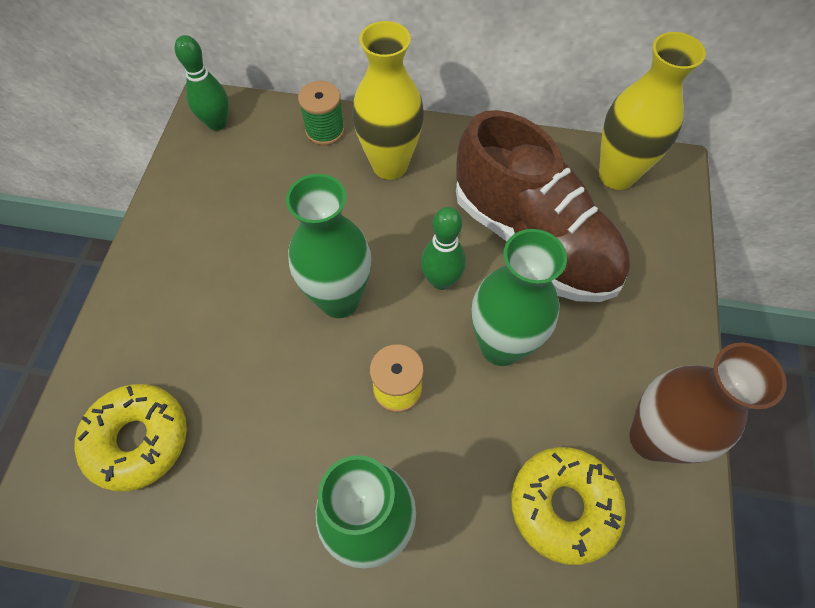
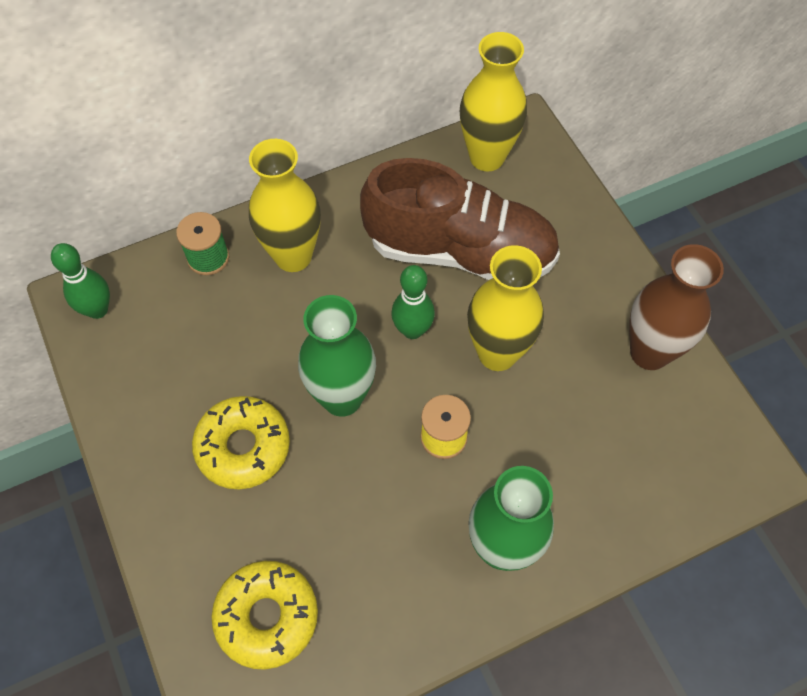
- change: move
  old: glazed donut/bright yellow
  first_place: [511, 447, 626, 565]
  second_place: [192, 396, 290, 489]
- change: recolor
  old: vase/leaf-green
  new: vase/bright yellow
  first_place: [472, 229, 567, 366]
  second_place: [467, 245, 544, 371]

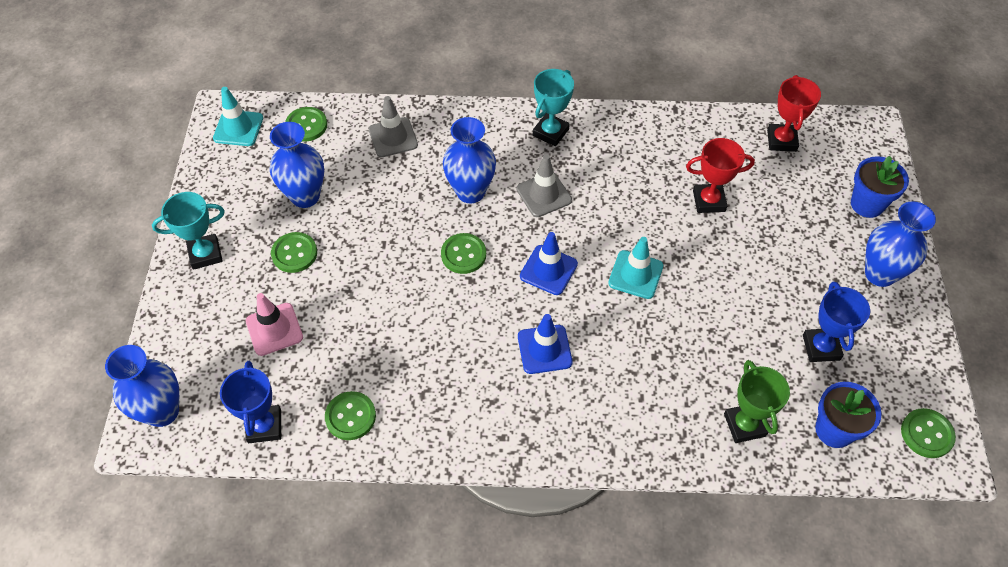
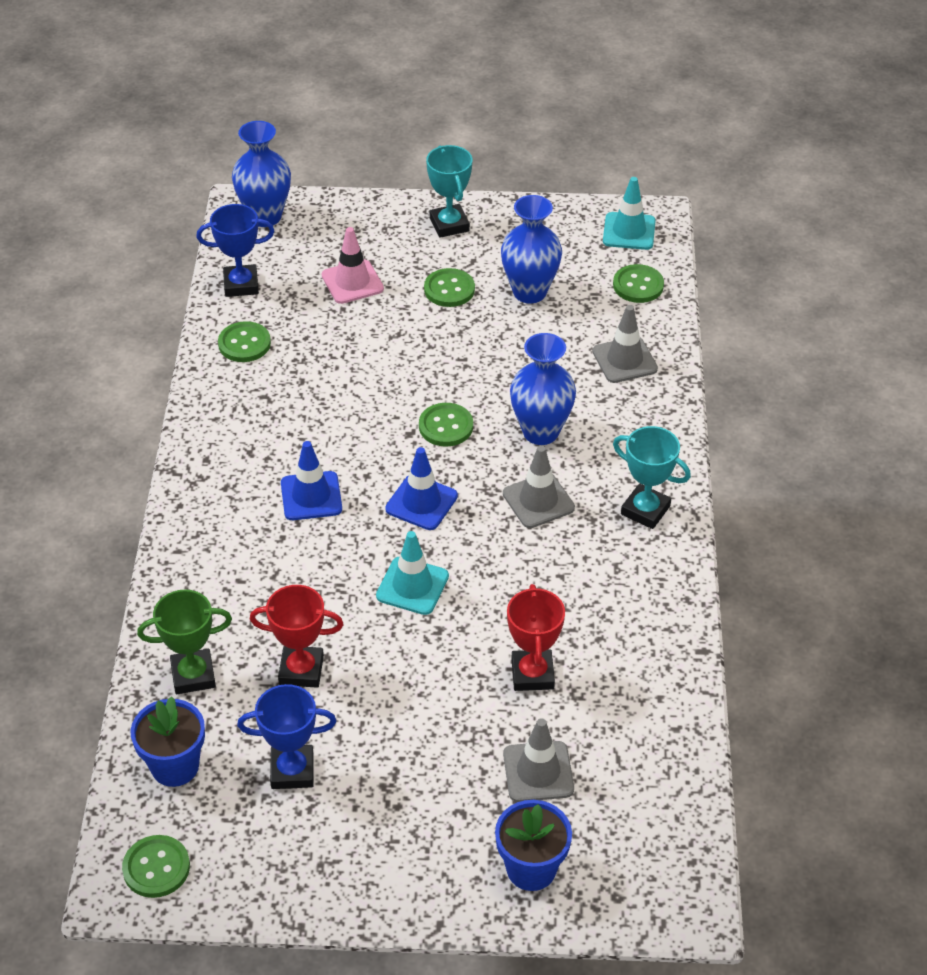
- change: delete
  old: vase/blue
  first_place: [865, 201, 936, 287]
- change: insert
  new: safety cone/grey
  second_place: [503, 718, 574, 802]
- change: move
  old: trophy/crimson
  first_place: [767, 75, 821, 152]
  second_place: [250, 585, 343, 688]

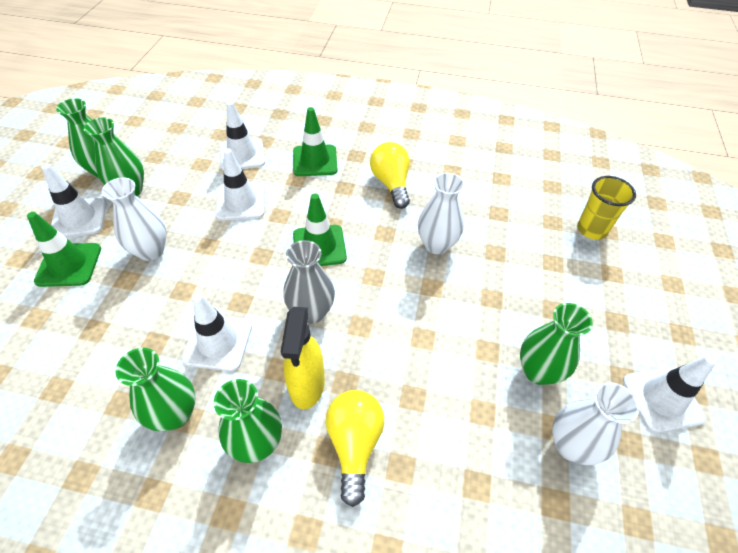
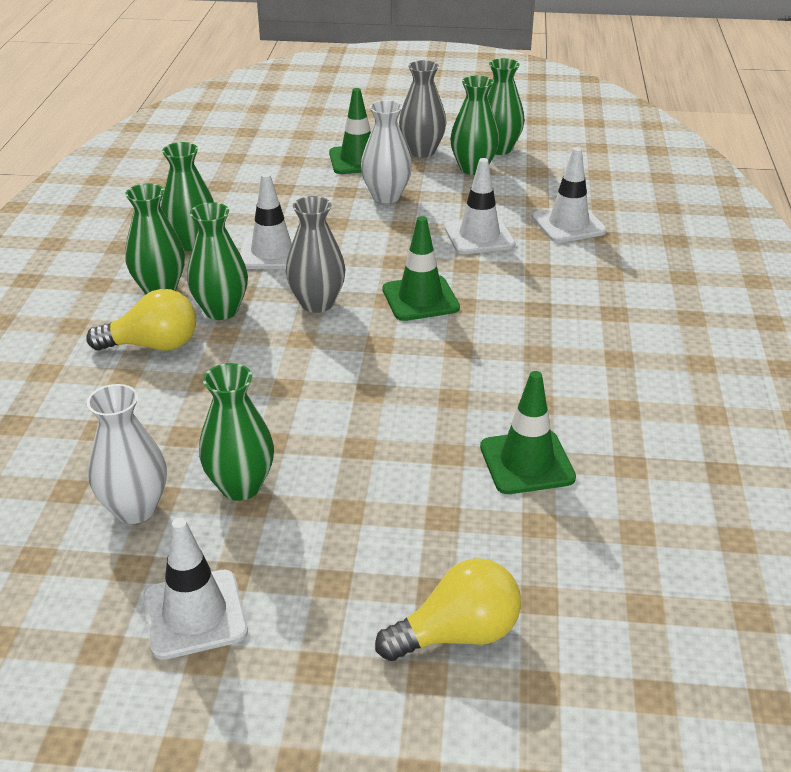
- change: delete
  old: vase/snow-white
  first_place: [418, 173, 465, 254]
- change: delete
  old: tumbler/bright yellow
  first_place: [577, 176, 636, 240]
- change: move
  old: safety cone/leaf-green
  first_place: [293, 107, 338, 176]
  second_place: [480, 371, 576, 494]
- change: move
  old: light bulb/bright yellow
  first_place: [370, 142, 410, 209]
  second_place: [375, 558, 521, 661]
- change: replace
  old: safety cone/snow-white
  new: vase/grey
  first_place: [42, 164, 107, 237]
  second_place: [399, 60, 446, 157]
- change: replace
  old: spray cleaner/bright yellow
  new: vase/leaf-green
  first_place: [281, 307, 325, 409]
  second_place: [187, 202, 248, 320]

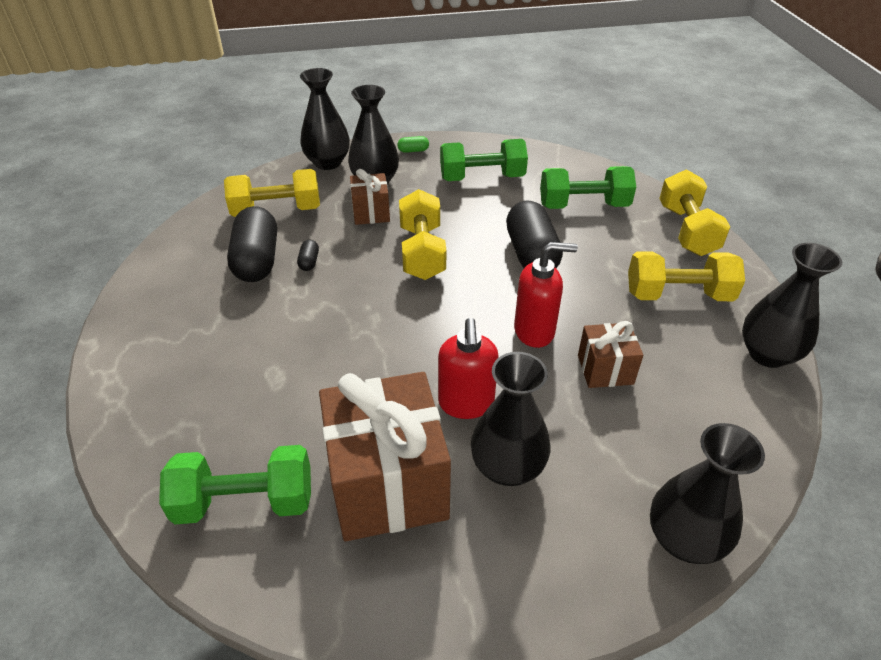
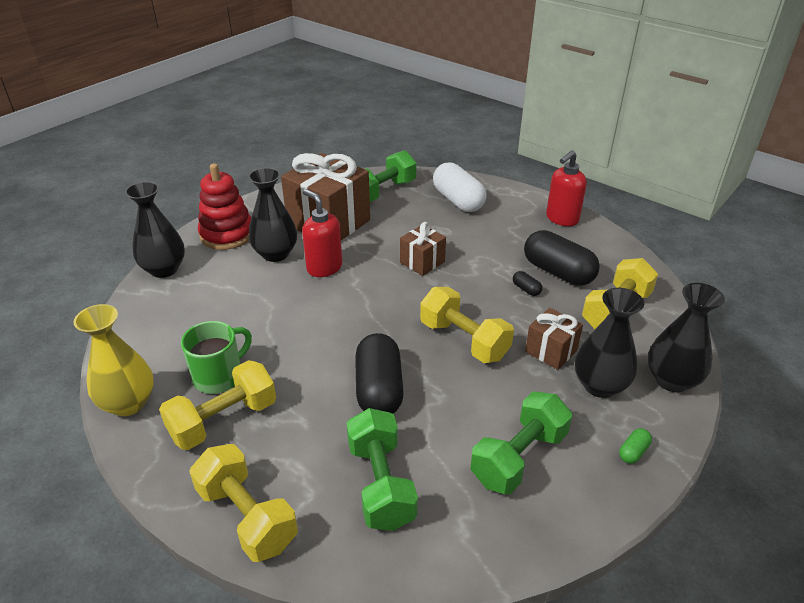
- change: insert
  new: mug/leaf-green
  second_place: [181, 321, 252, 394]
- change: insert
  new: ring stacker/crimson
  second_place: [198, 163, 251, 250]
- change: insert
  new: pill shape/snow-white
  second_place: [433, 162, 487, 212]
- change: move
  old: pump bottle/crimson
  first_place: [514, 242, 578, 348]
  second_place: [546, 150, 587, 226]
- change: move
  old: gift/dark brown
  first_place: [578, 321, 643, 388]
  second_place: [400, 222, 446, 276]
- change: recolor
  old: vase/black
  new: vase/bright yellow
  first_place: [742, 243, 842, 368]
  second_place: [73, 304, 154, 416]
- change: rotate
  old: pill shape/black
  first_place: [506, 201, 563, 268]
  second_place: [355, 333, 404, 414]
  degrees: 45
- change: rotate
  old: hand weight/leaf-green
  first_place: [540, 166, 636, 209]
  second_place: [347, 408, 418, 531]
  degrees: -60

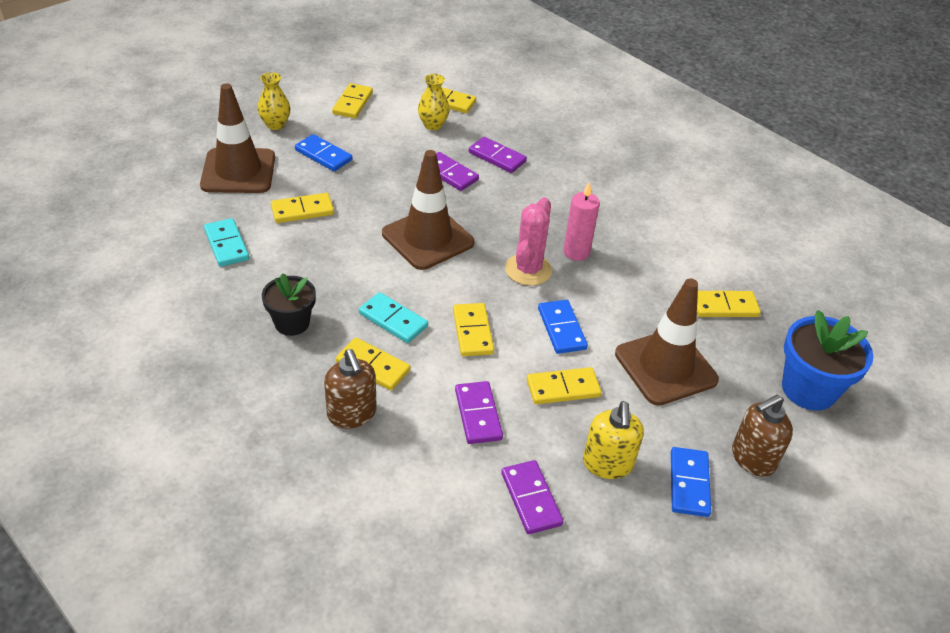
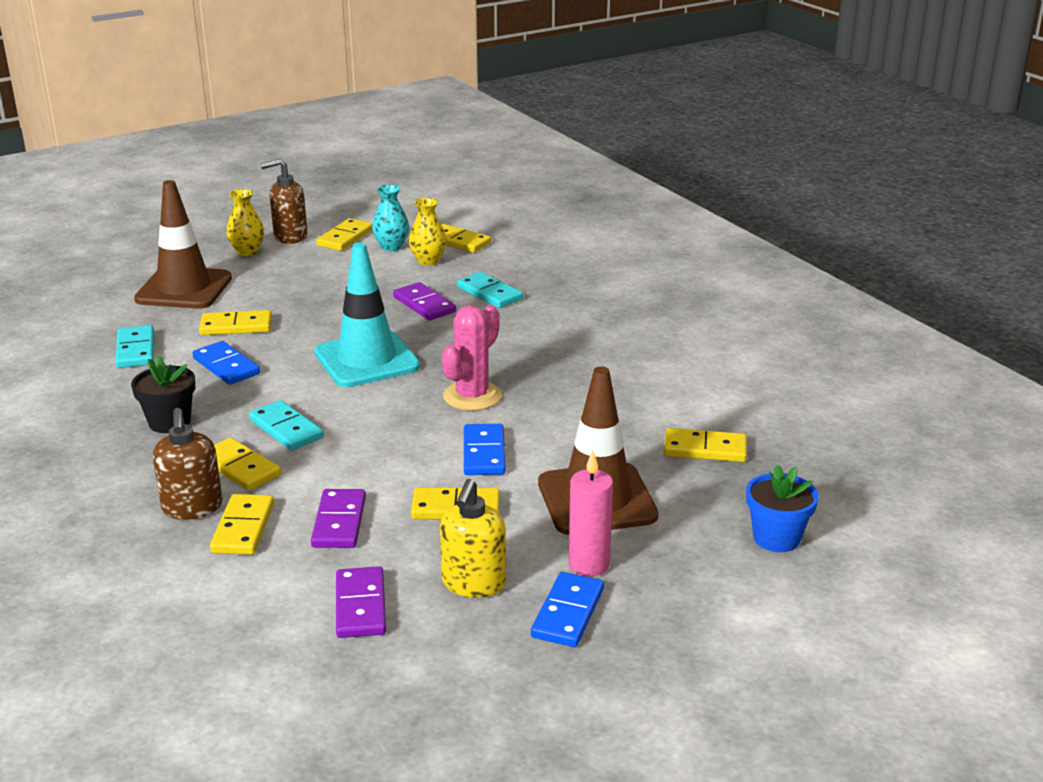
- change: insert
  new: vase/turquoise
  second_place: [372, 185, 409, 251]
- change: move
  old: domino piece/blue
  first_place: [295, 134, 352, 171]
  second_place: [192, 341, 260, 385]
- change: move
  old: domino piece/bright yellow
  first_place: [453, 303, 494, 356]
  second_place: [210, 494, 274, 555]
- change: move
  old: candle/rose-pink
  first_place: [563, 182, 600, 261]
  second_place: [569, 451, 613, 576]
- change: move
  old: pump bottle/dark brown
  first_place: [732, 395, 793, 477]
  second_place: [260, 158, 308, 244]
- change: recolor
  old: safety cone/dark brown
  new: safety cone/turquoise
  first_place: [382, 150, 474, 270]
  second_place: [315, 242, 420, 387]
- change: recolor
  old: domino piece/royal purple
  new: domino piece/turquoise
  first_place: [469, 137, 527, 173]
  second_place: [457, 272, 523, 308]
- change: resize
  old: potted plant/blue
  first_place: [782, 310, 873, 411]
  second_place: [746, 465, 819, 552]
  factor: 0.65

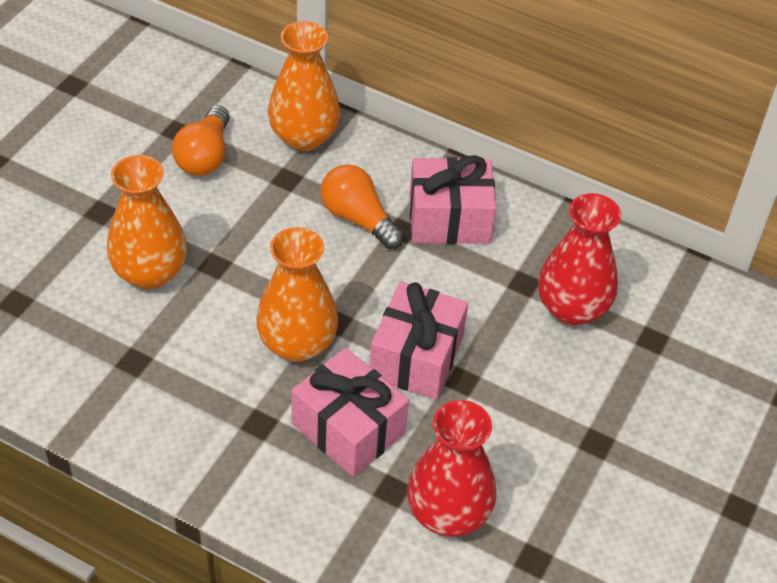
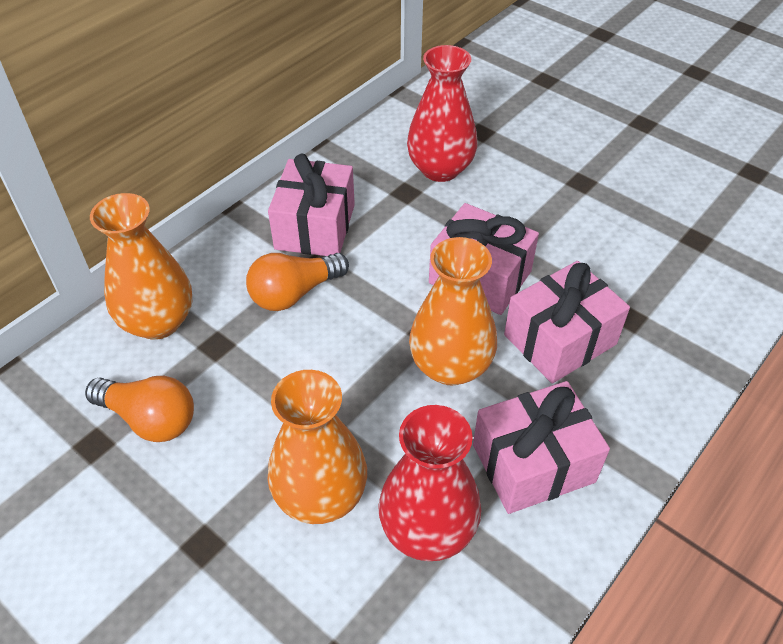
- change: insert
  new: gift/rose-pink
  second_place: [473, 381, 610, 514]
- change: move
  old: vase/crimson
  first_place: [407, 400, 497, 537]
  second_place: [378, 405, 481, 561]

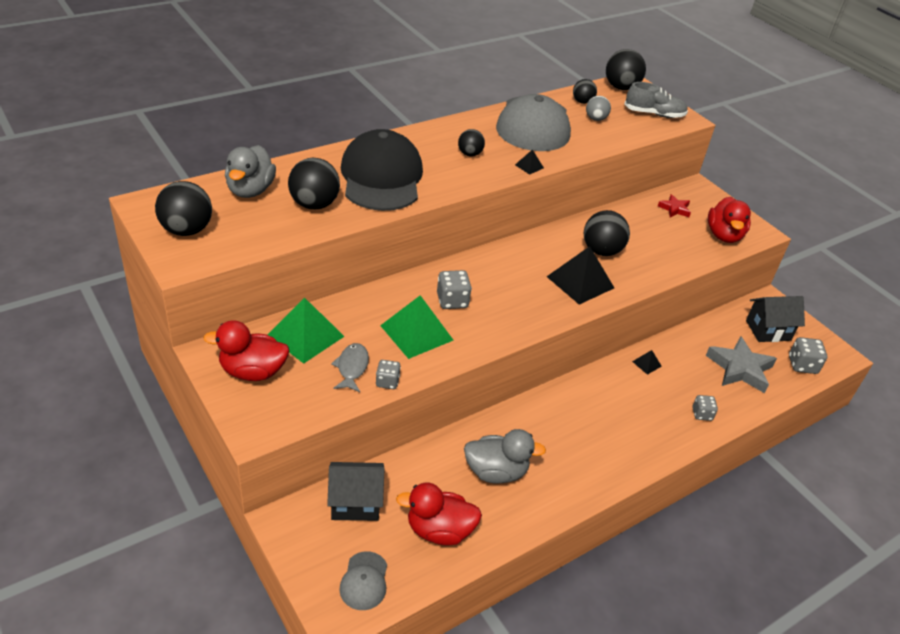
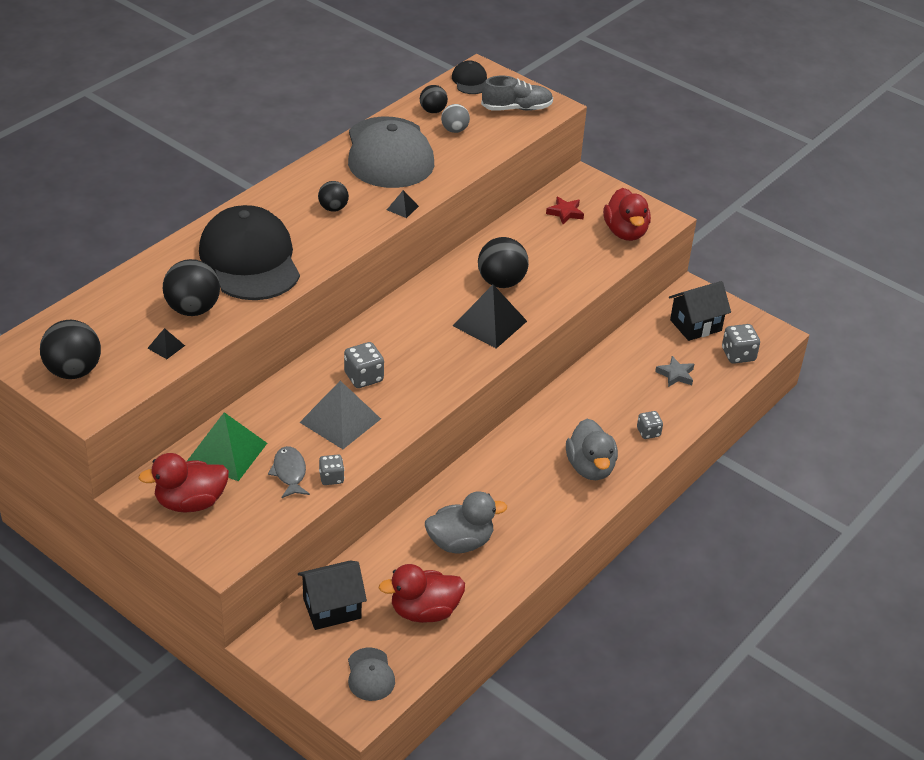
- change: move
  old: duck/grey
  first_place: [225, 145, 276, 198]
  second_place: [566, 419, 618, 480]
- change: move
  old: solid pyramid/black
  first_place: [632, 350, 662, 375]
  second_place: [147, 328, 185, 359]
- change: replace
  old: sphere/black
  new: baseball cap/black
  first_place: [606, 49, 646, 90]
  second_place: [452, 60, 487, 94]
- change: recolor
  old: solid pyramid/leaf-green
  new: solid pyramid/grey
  first_place: [380, 295, 454, 359]
  second_place: [299, 381, 381, 449]
- change: resize
  old: five-pointed star/grey
  first_place: [706, 336, 777, 393]
  second_place: [655, 356, 694, 387]
  factor: 0.54

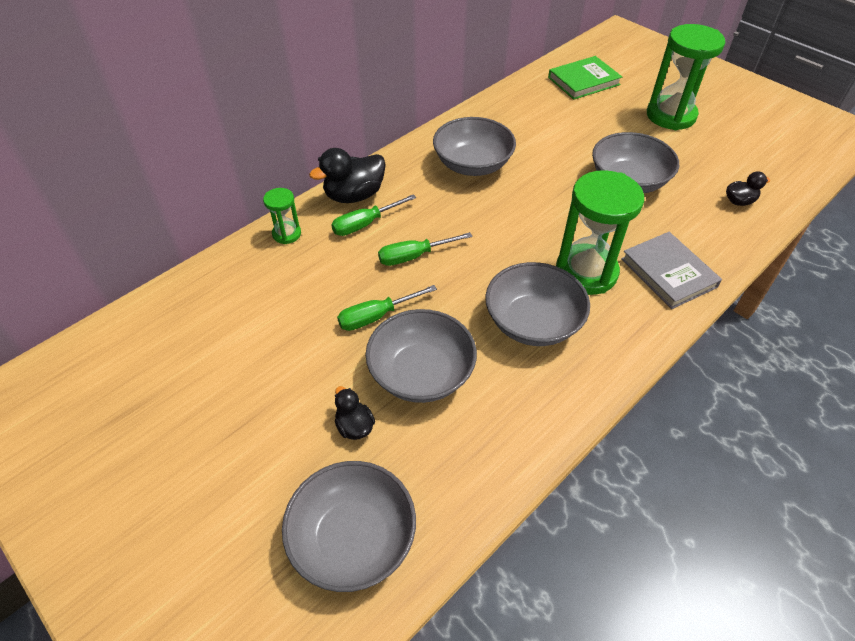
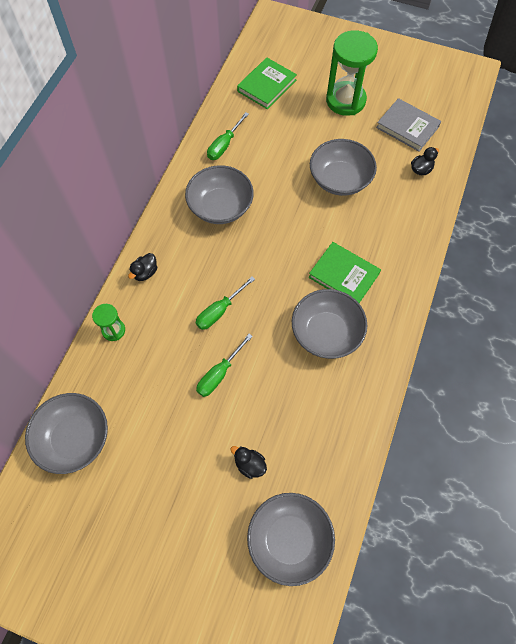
- change: move
  old: flat screwdriver/leaf-green
  first_place: [331, 194, 416, 236]
  second_place: [207, 112, 249, 160]
- change: move
  old: bowl/grey
  first_place: [366, 309, 477, 403]
  second_place: [25, 393, 108, 474]
- change: move
  old: hardback/grey
  first_place: [621, 232, 722, 309]
  second_place: [376, 98, 441, 152]
- change: replace
  old: sandglass/leaf-green
  new: hardback/leaf-green
  first_place: [556, 170, 644, 295]
  second_place: [309, 242, 381, 303]
- change: resize
  old: duck/black
  first_place: [309, 148, 386, 203]
  second_place: [128, 253, 157, 281]
  factor: 0.56

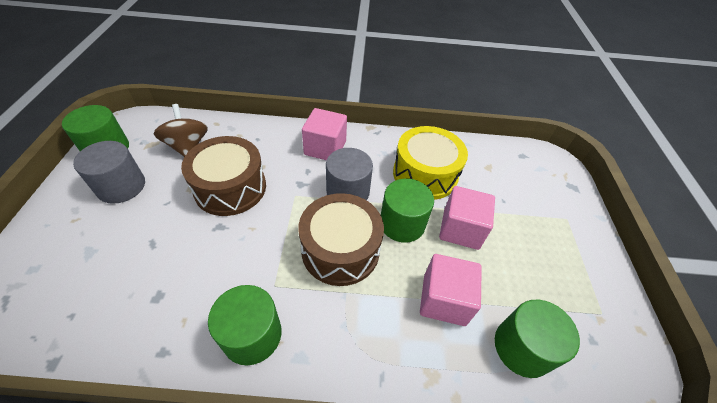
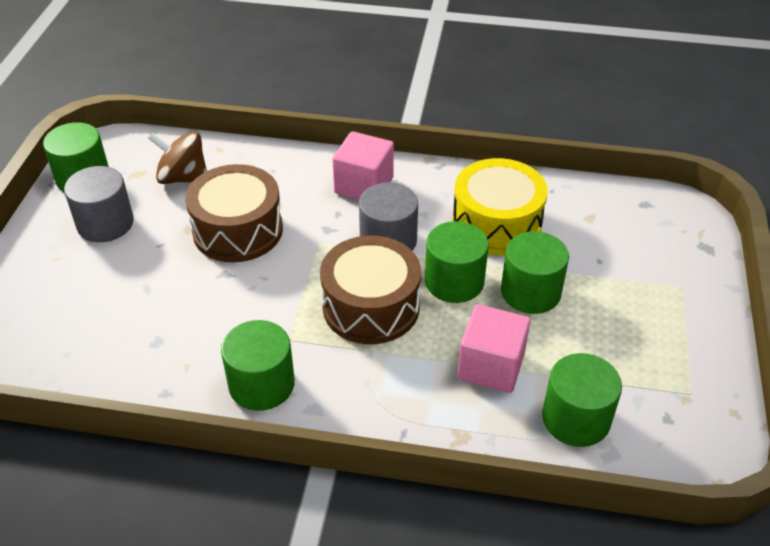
- change: replace
  old: solid cube/rose-pink
  new: solid cylinder/leaf-green
  first_place: [439, 186, 495, 250]
  second_place: [501, 231, 569, 314]
- change: rotate
  old: spinning top/dark brown
  first_place: [154, 104, 208, 157]
  second_place: [148, 132, 207, 184]
  degrees: -60

